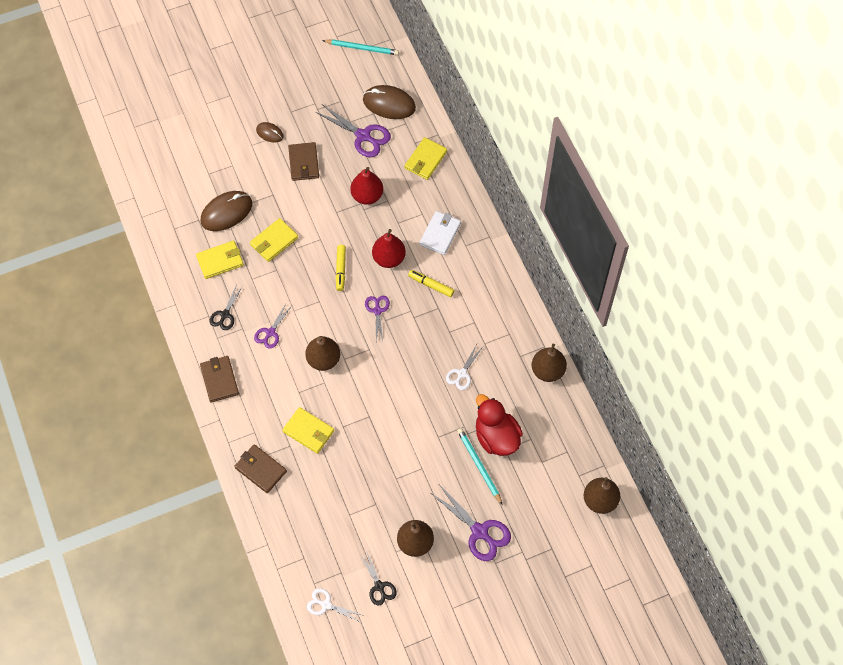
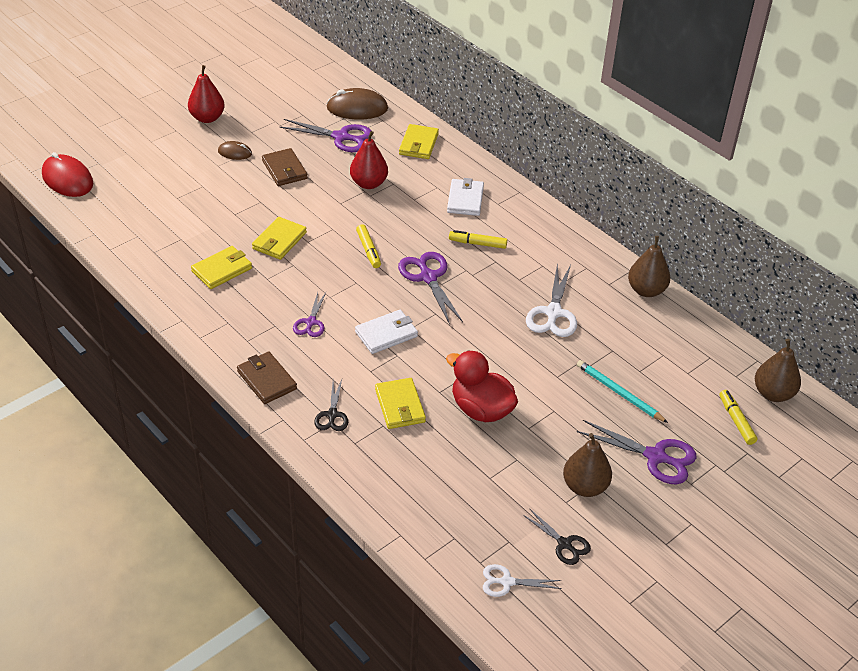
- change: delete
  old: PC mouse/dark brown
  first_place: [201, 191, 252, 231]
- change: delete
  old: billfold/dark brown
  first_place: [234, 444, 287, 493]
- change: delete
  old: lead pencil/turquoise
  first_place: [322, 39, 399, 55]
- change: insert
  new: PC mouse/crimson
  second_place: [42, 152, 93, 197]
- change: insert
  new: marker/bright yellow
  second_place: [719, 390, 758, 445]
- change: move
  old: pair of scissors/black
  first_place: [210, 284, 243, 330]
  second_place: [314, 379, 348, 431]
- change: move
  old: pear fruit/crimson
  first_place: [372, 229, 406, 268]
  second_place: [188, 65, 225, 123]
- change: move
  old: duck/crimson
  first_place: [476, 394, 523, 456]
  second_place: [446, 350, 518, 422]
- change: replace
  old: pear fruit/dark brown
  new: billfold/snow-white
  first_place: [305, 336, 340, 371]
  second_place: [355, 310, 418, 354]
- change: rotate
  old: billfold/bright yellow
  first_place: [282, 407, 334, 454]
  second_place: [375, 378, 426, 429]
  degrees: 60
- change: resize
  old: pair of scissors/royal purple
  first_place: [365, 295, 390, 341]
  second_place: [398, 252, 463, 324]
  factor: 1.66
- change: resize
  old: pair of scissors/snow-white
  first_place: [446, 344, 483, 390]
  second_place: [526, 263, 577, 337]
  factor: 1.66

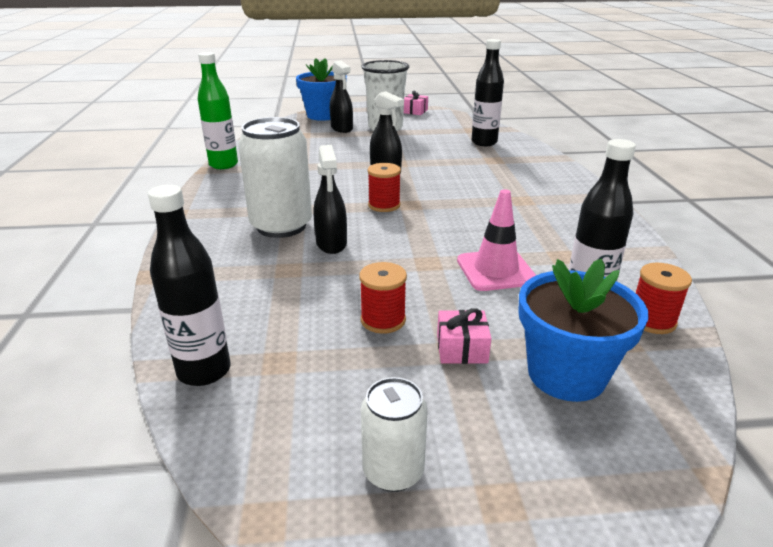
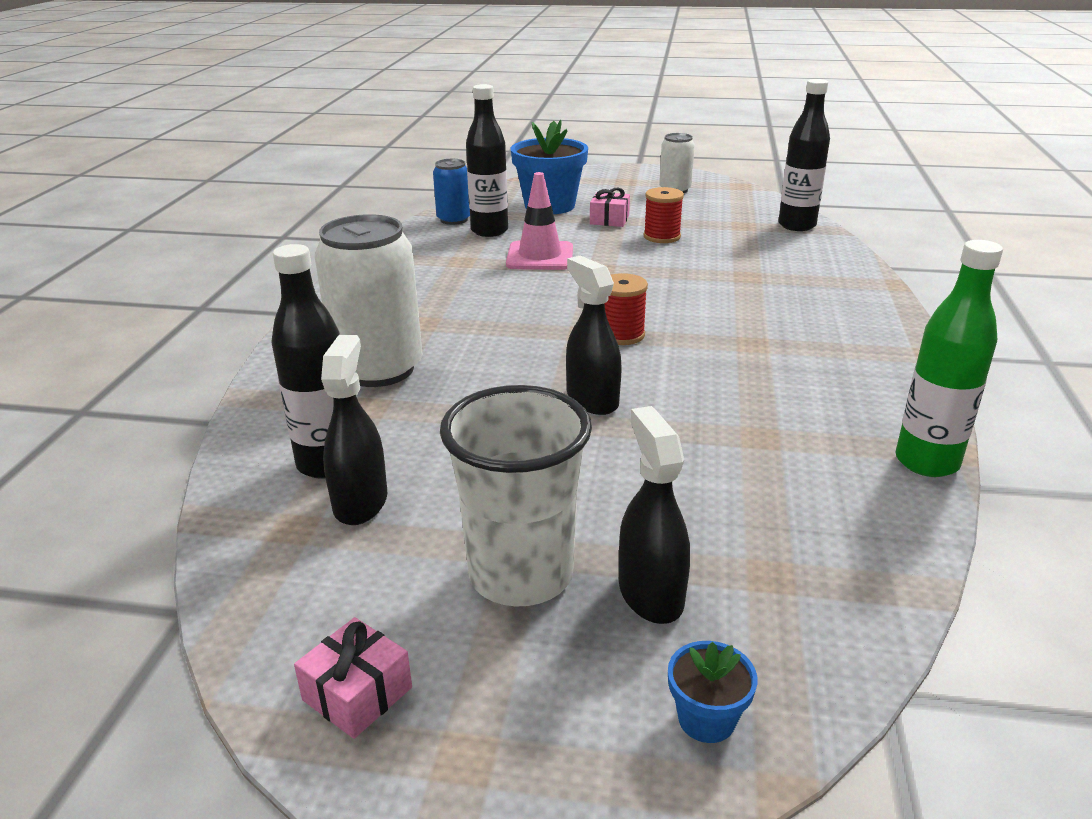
- change: move
  old: tin/snow-white
  first_place: [238, 117, 312, 238]
  second_place: [315, 214, 423, 387]
- change: move
  old: spray cleaner/black
  first_place: [314, 145, 347, 254]
  second_place: [321, 335, 387, 525]
- change: replace
  old: reel of thread/crimson
  new: tin/blue
  first_place: [636, 263, 692, 334]
  second_place: [433, 159, 470, 225]
- change: resize
  old: potted plant/blue
  first_place: [296, 58, 347, 121]
  second_place: [668, 641, 757, 743]
  factor: 0.45

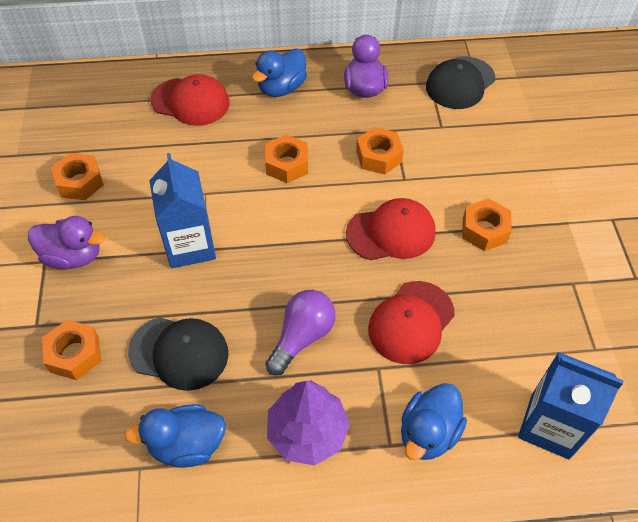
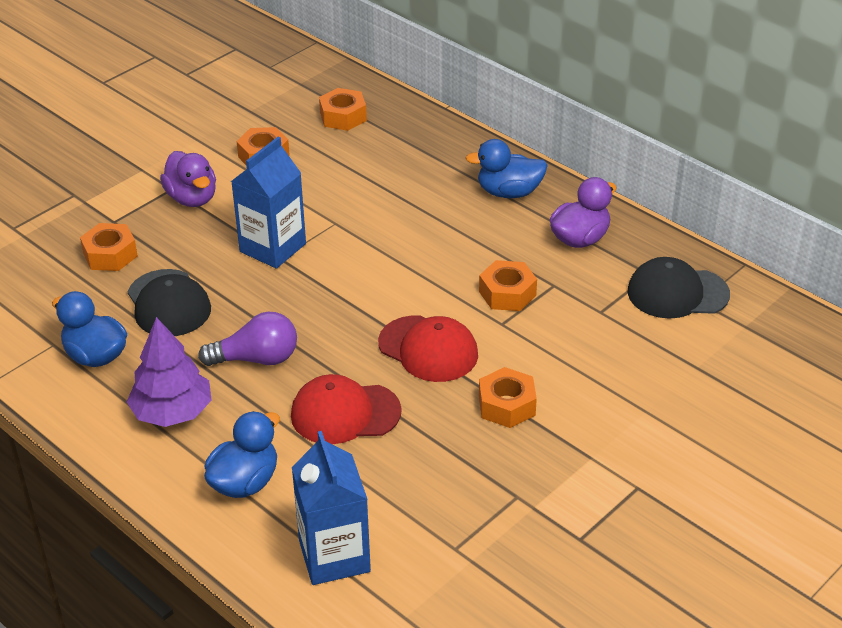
- change: delete
  old: baseball cap/crimson
  first_place: [151, 74, 229, 126]
- change: move
  old: hex nut/orange
  first_place: [265, 134, 308, 183]
  second_place: [319, 88, 367, 131]
- change: rotate
  old: duck/blue
  first_place: [401, 383, 467, 461]
  second_place: [204, 411, 280, 498]
  degrees: 135

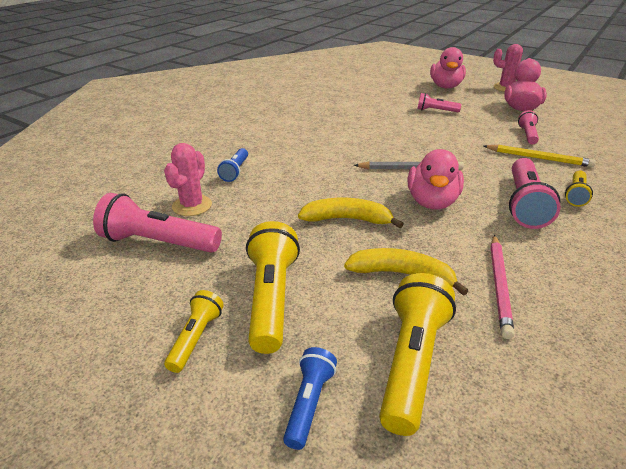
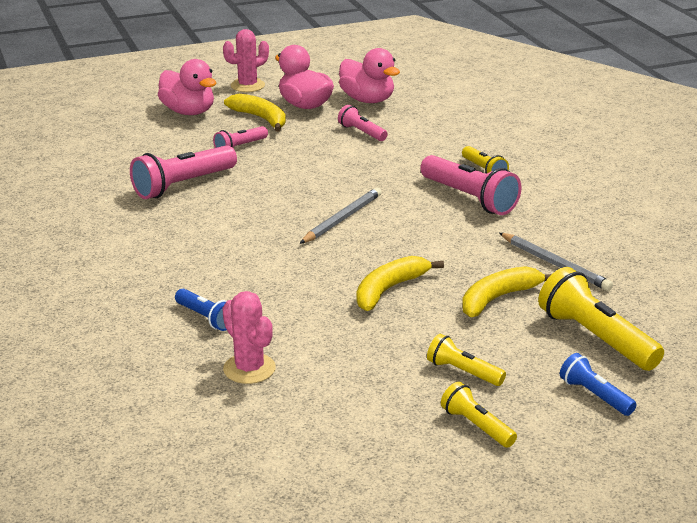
- change: delete
  old: lead pencil/bright yellow
  first_place: [484, 145, 596, 167]
- change: insert
  new: banana/bright yellow
  second_place: [224, 94, 286, 132]
- change: move
  old: flashlight/rose-pink
  first_place: [93, 193, 222, 253]
  second_place: [130, 145, 237, 199]
- change: move
  old: duck/rose-pink
  first_place: [408, 149, 464, 210]
  second_place: [339, 48, 400, 103]
- change: recolor
  old: lead pencil/rose-pink
  new: lead pencil/grey
  first_place: [491, 235, 514, 339]
  second_place: [499, 233, 613, 291]
- change: resize
  old: flashlight/bright yellow
  first_place: [246, 221, 300, 354]
  second_place: [427, 334, 506, 386]
  factor: 0.56

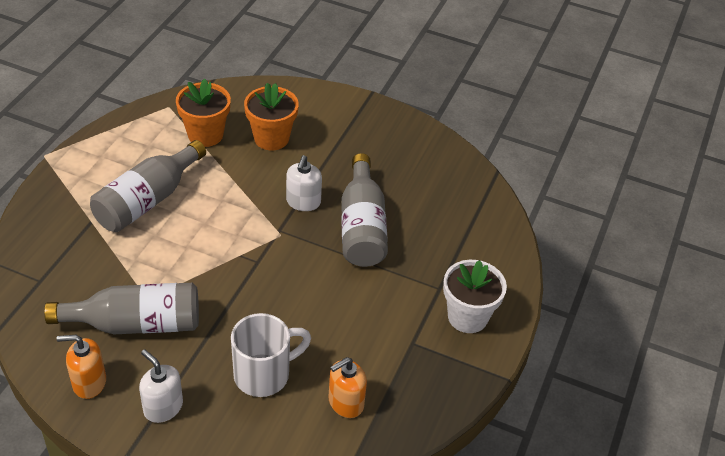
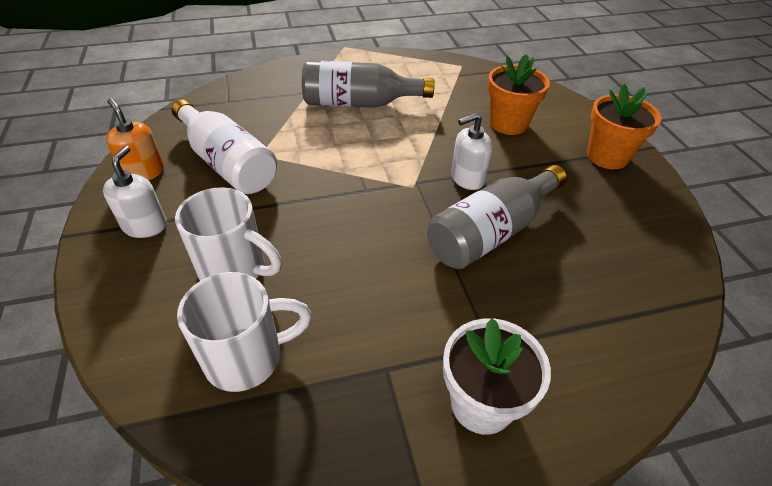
- change: move
  old: potted plant/orange
  first_place: [176, 79, 231, 147]
  second_place: [587, 84, 661, 169]
- change: replace
  old: pump bottle/orange
  new: mug/snow-white
  first_place: [328, 357, 367, 418]
  second_place: [177, 272, 312, 392]
- change: recolor
  old: drink bottle/grey
  new: drink bottle/snow-white
  first_place: [44, 283, 199, 334]
  second_place: [172, 100, 277, 194]

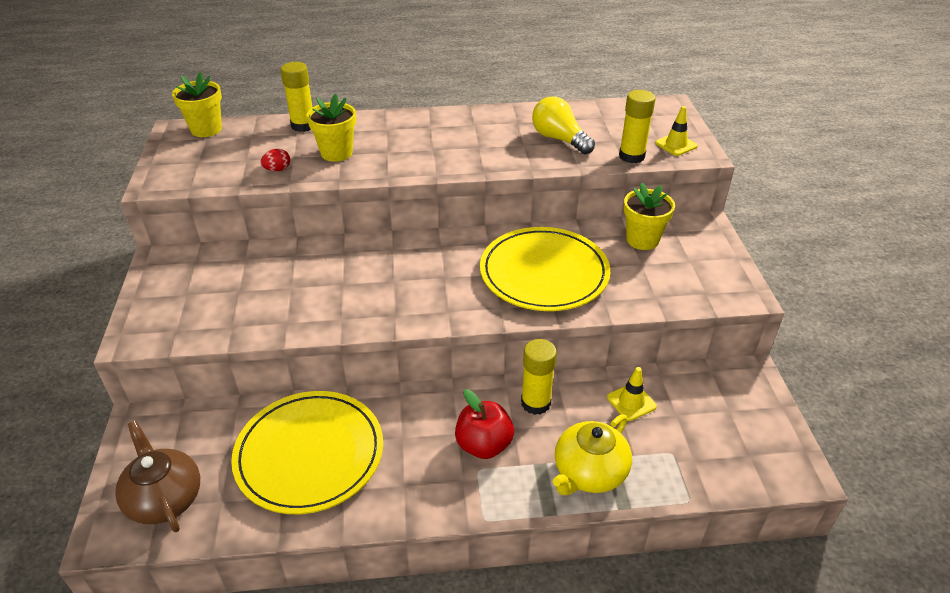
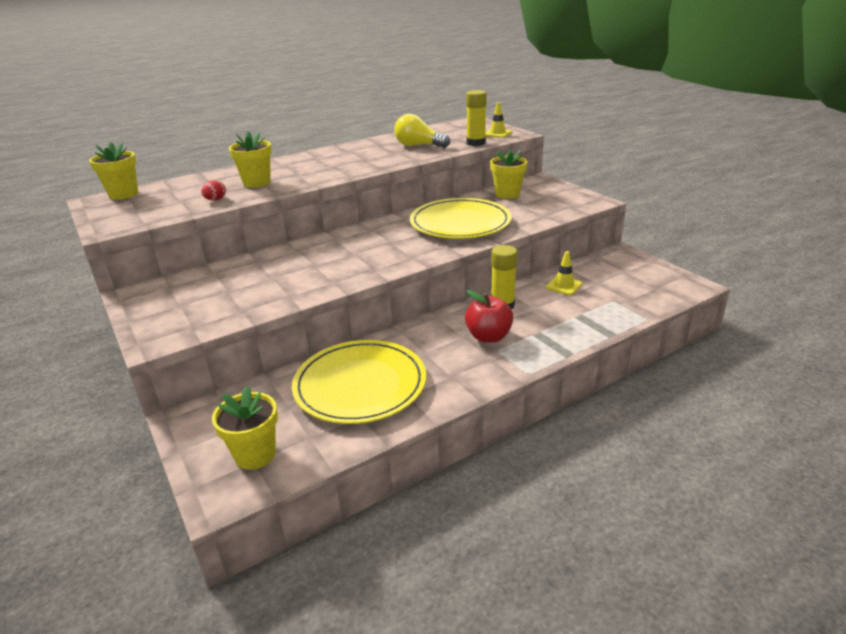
- change: delete
  old: glue stick/bright yellow
  first_place: [281, 62, 313, 132]
- change: delete
  old: china teapot/bright yellow
  first_place: [553, 414, 632, 495]
- change: replace
  old: china teapot/dark brown
  new: potted plant/bright yellow
  first_place: [115, 421, 200, 532]
  second_place: [212, 386, 278, 470]

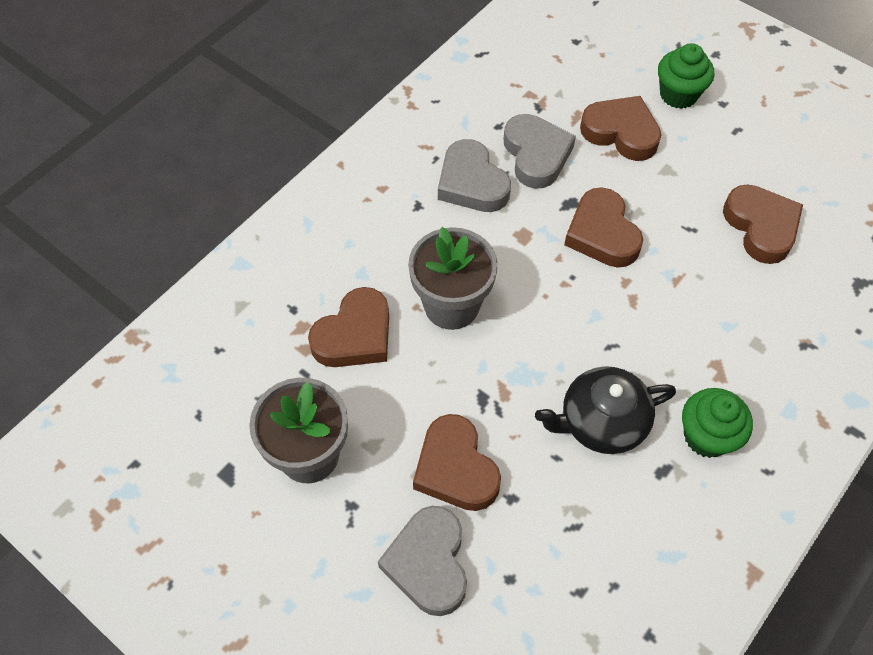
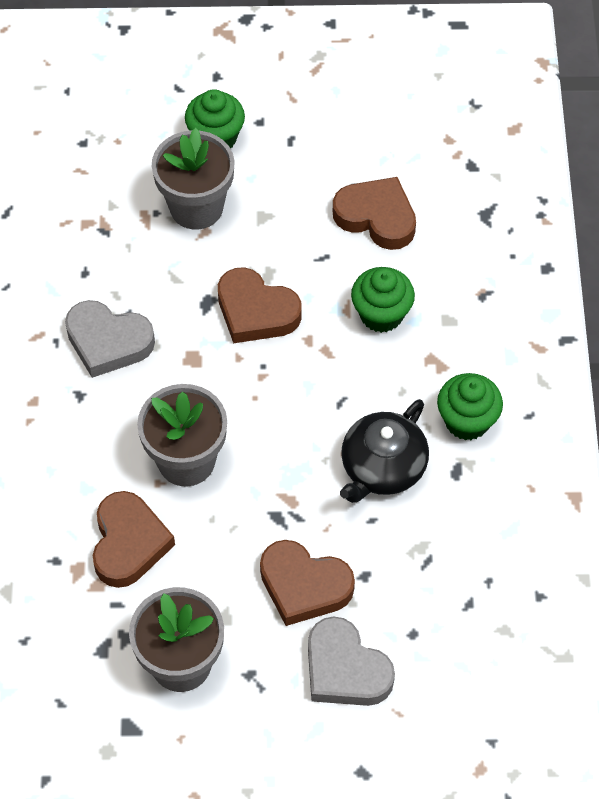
- change: delete
  old: heart shape/grey
  first_place: [504, 114, 576, 189]
- change: insert
  new: muffin/leaf-green
  second_place: [351, 267, 415, 333]
- change: replace
  old: heart shape/dark brown
  new: potted plant/grey
  first_place: [580, 96, 661, 161]
  second_place: [152, 128, 235, 230]

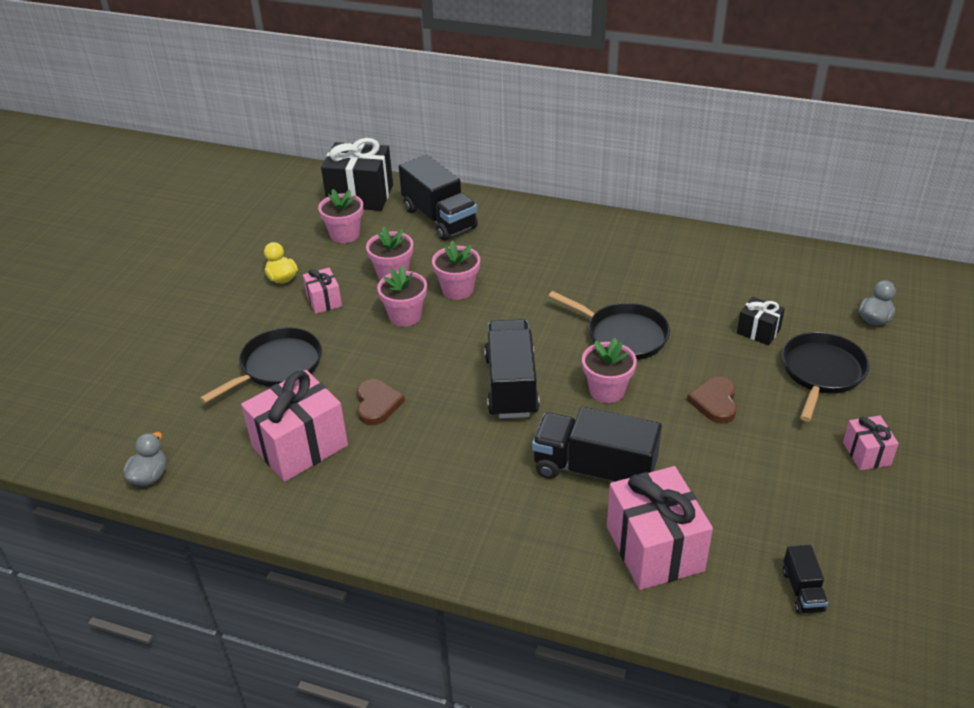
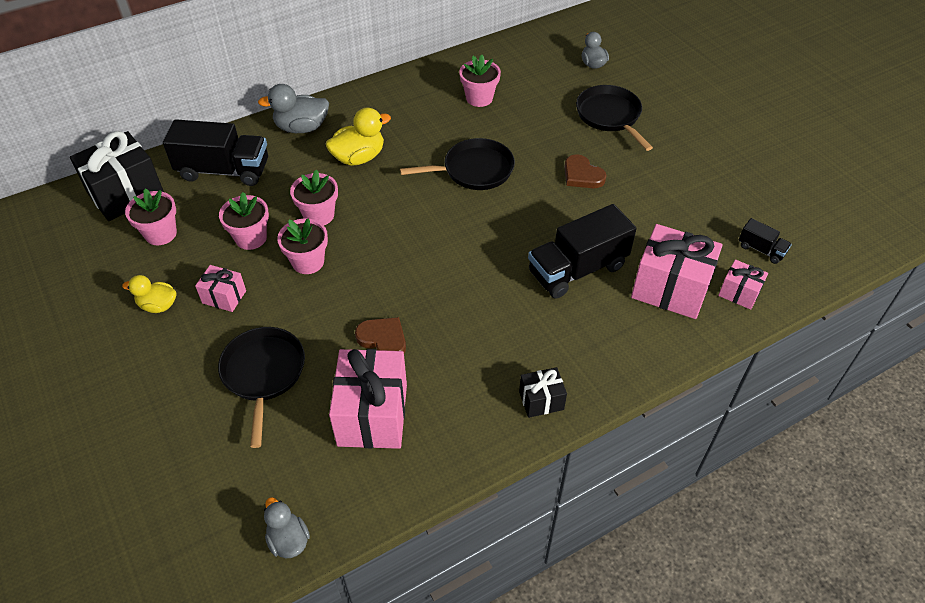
- change: delete
  old: lorry/black
  first_place: [484, 319, 539, 419]
- change: insert
  new: duck/grey
  second_place: [258, 84, 329, 133]
- change: insert
  new: duck/bright yellow
  second_place: [326, 108, 391, 166]
- change: move
  old: potted plant/rose-pink
  first_place: [582, 338, 637, 403]
  second_place: [459, 55, 501, 107]
- change: move
  old: gift/black
  first_place: [737, 297, 785, 345]
  second_place: [519, 367, 567, 418]
- change: move
  old: gift/rose-pink
  first_place: [843, 416, 899, 470]
  second_place: [718, 259, 768, 310]

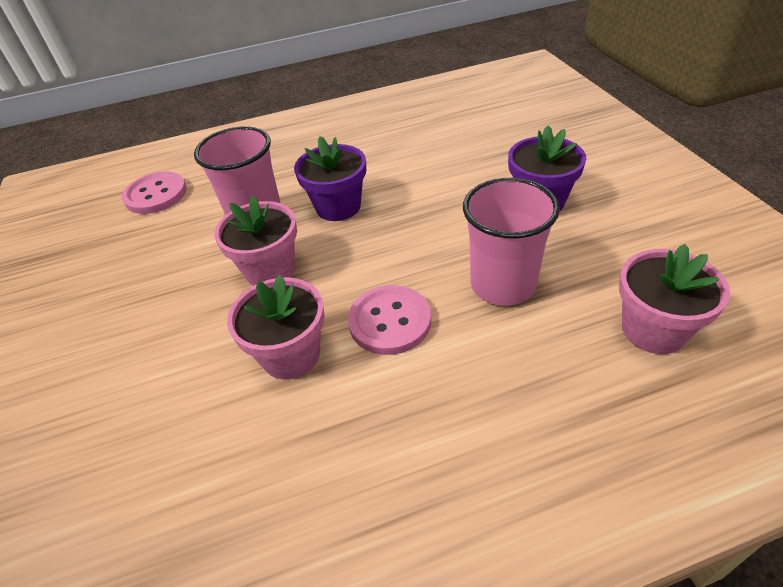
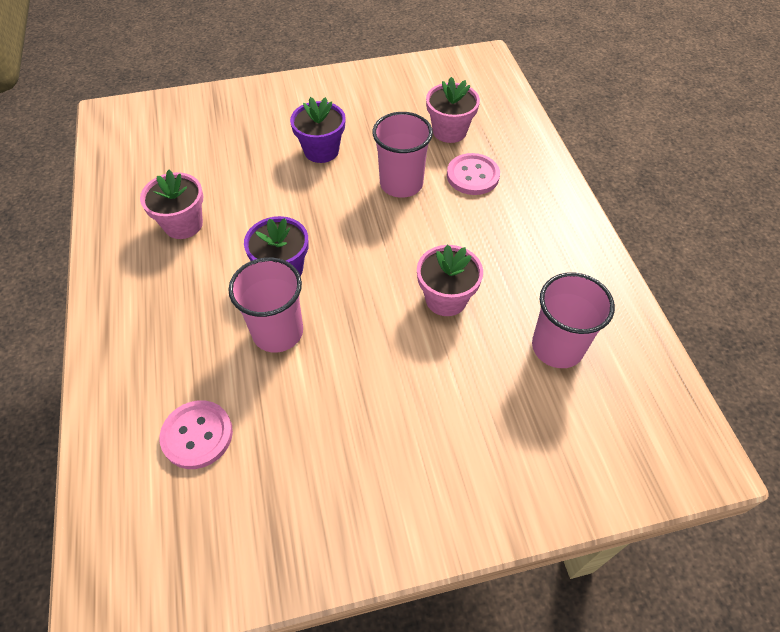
- change: insert
  new: tumbler/rose-pink
  second_place: [532, 273, 615, 368]
- change: move
  old: potted plant/rose-pink
  first_place: [214, 196, 297, 286]
  second_place: [140, 170, 203, 239]
- change: move
  old: sewing button/rose-pink
  first_place: [348, 285, 431, 355]
  second_place: [447, 153, 500, 195]

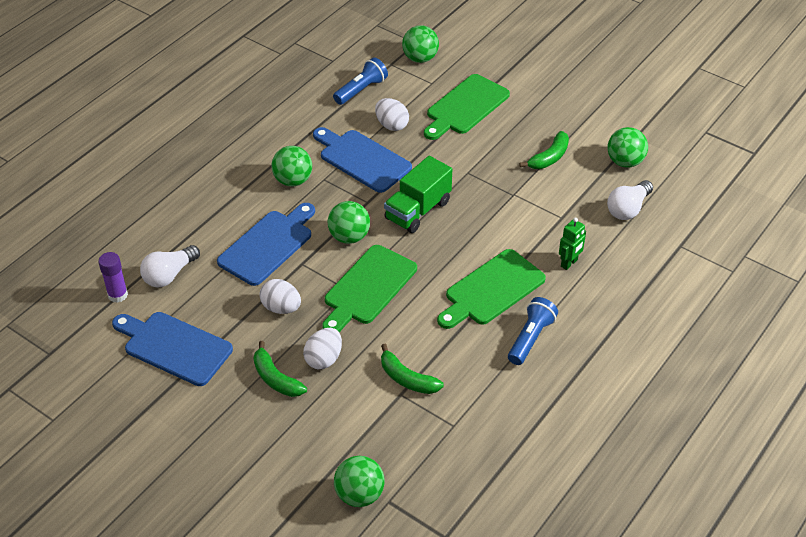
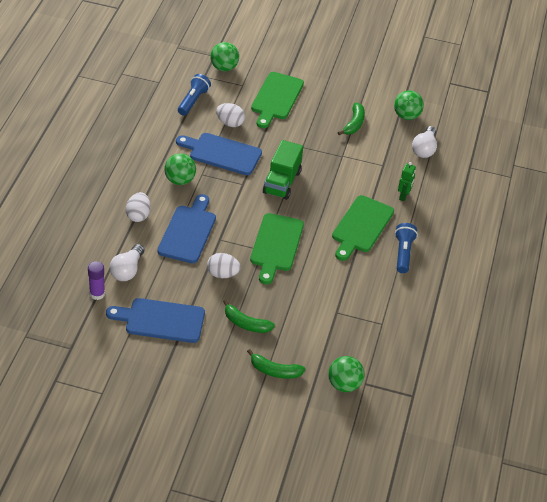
- change: delete
  old: sphere/leaf-green
  first_place: [328, 201, 370, 244]
- change: move
  old: egg shape/snow-white
  first_place: [303, 328, 342, 369]
  second_place: [126, 192, 151, 222]
- change: move
  old: banana/leaf-green
  first_place: [381, 344, 444, 394]
  second_place: [247, 349, 305, 379]

